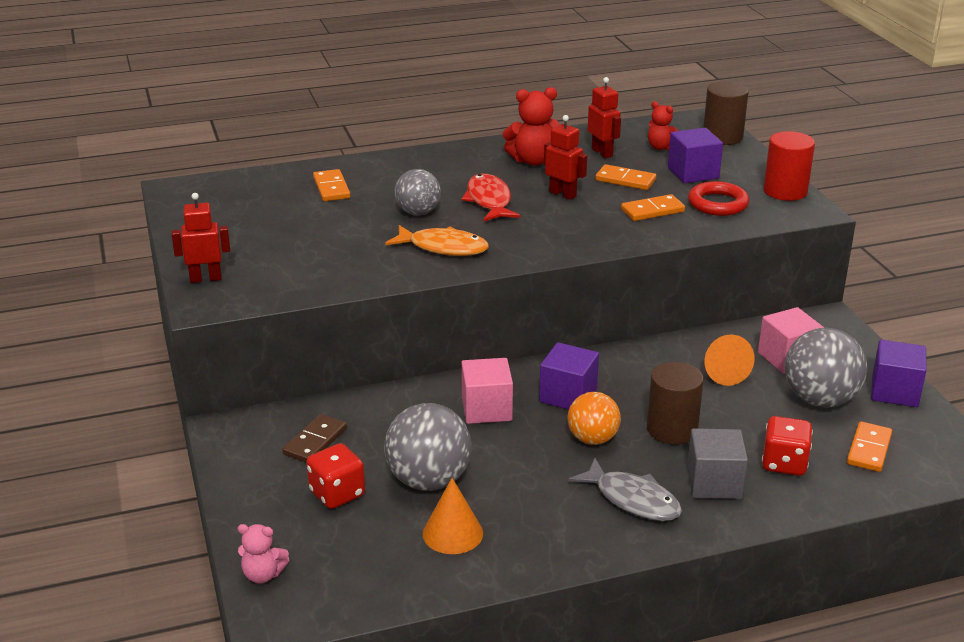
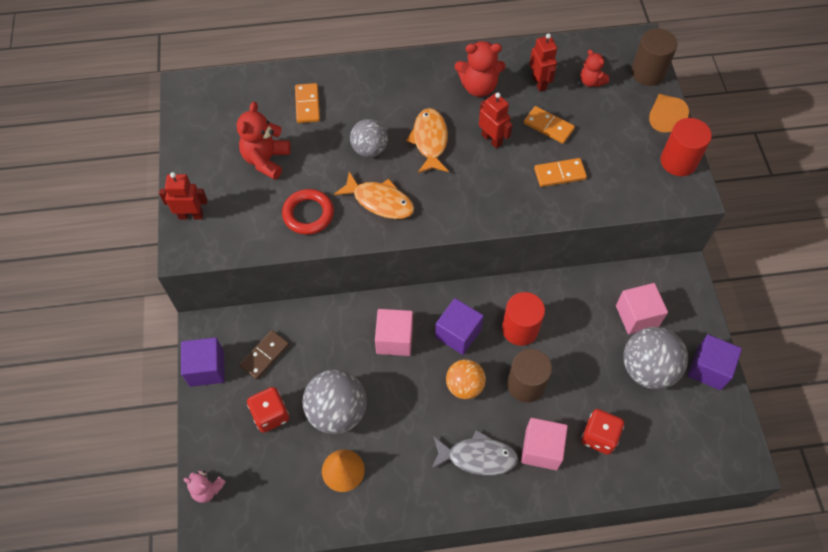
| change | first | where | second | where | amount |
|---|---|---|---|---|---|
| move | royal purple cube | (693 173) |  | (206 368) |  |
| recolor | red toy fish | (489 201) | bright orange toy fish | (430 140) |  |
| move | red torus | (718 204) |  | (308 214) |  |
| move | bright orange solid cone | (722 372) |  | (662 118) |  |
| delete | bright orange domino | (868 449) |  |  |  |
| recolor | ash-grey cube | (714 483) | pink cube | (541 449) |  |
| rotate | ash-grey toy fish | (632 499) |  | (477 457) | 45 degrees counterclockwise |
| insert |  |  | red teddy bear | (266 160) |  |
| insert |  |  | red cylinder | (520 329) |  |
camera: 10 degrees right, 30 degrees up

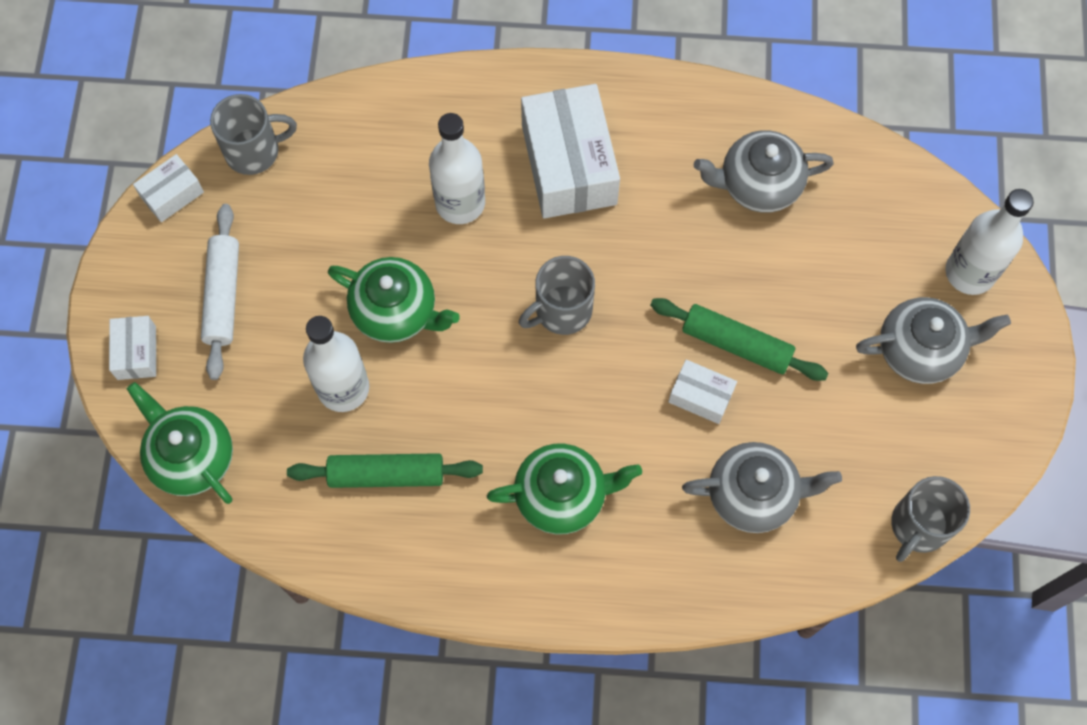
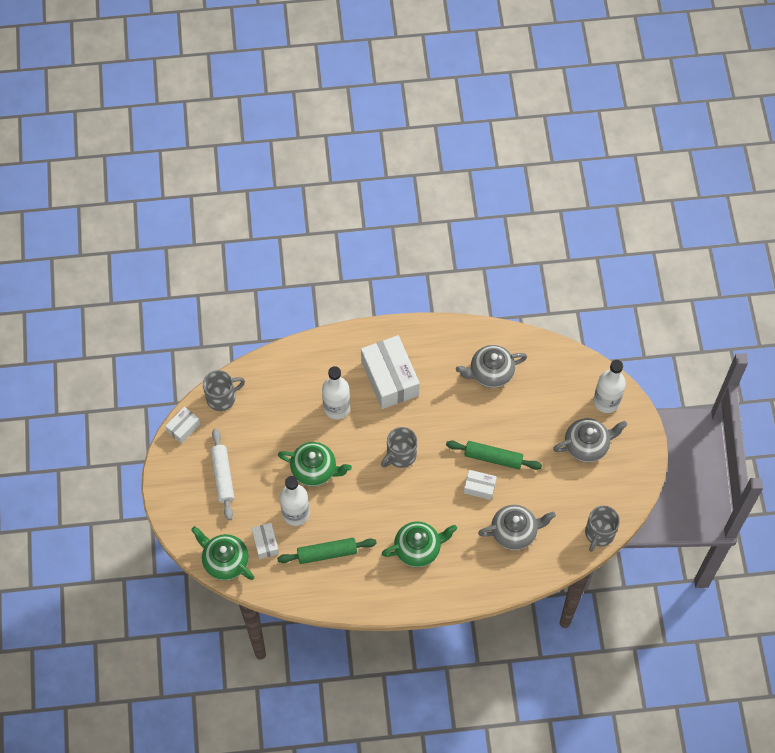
| change | first | where | second | where | amount |
|---|---|---|---|---|---|
| move | white box | (136 353) |  | (265 543) |  |
camera: 10 degrees left, 5 degrees down

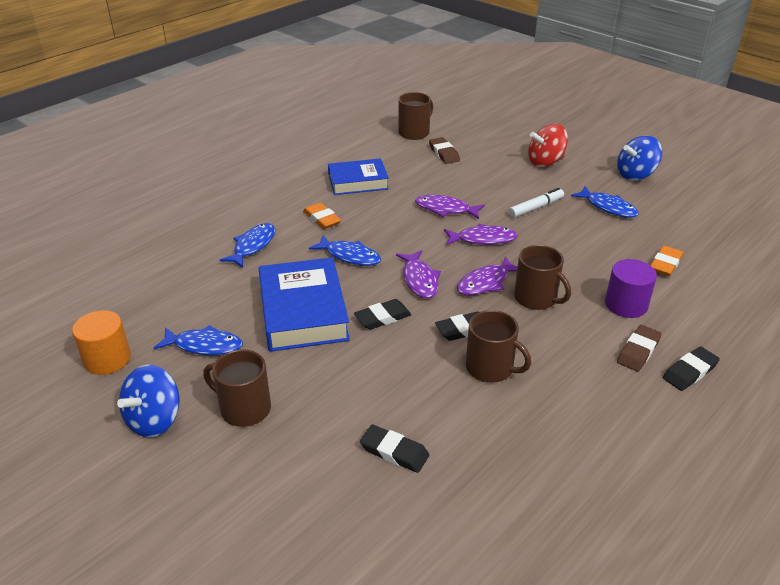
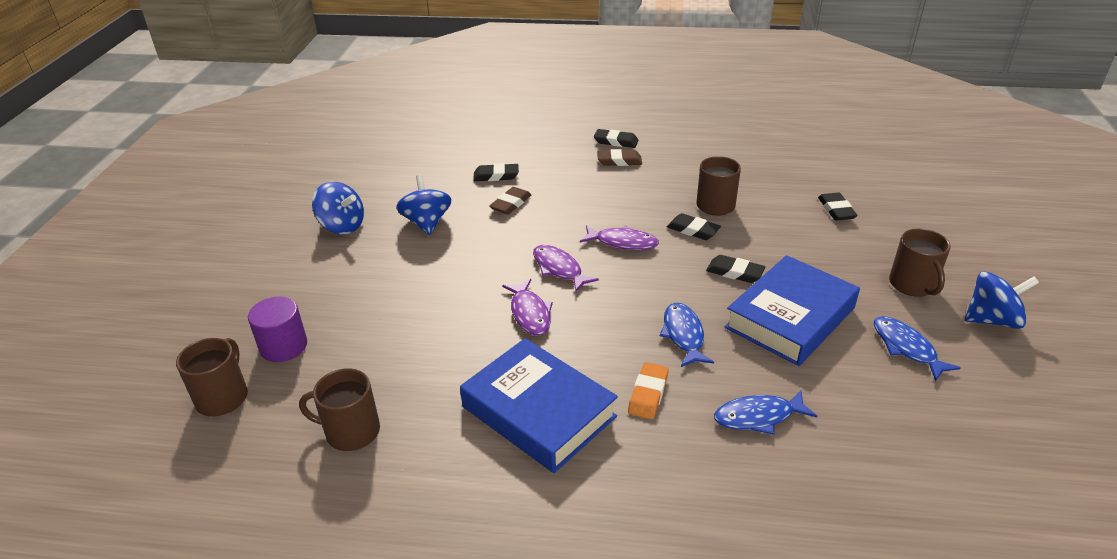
| change | first | where | second | where | amount |
|---|---|---|---|---|---|
| delete | red toy top | (545 162) |  |  |  |
| move | brown pencil eraser | (444 153) |  | (511 204) |  |
| resize | royal blue hardcover | (358 182) |  | (539 411) | x1.52 |
| replace | royal blue toy fish | (608 207) | royal blue toy top | (427 223) |  |
| delete | white marker pen | (536 208) |  |  |  |
| move | brown coffee mug | (536 298) |  | (223 397) |  |
| recolor | bright orange pencil eraser | (665 264) | jet-black pencil eraser | (496 176) |  |
| delete | royal purple toy fish | (419 280) |  |  |  |
| move | royal purple cylinder | (626 305) |  | (283 346) |  |
| delete | bright orange cylinder | (107 359) |  |  |  |
camera: 125 degrees left, 0 degrees up

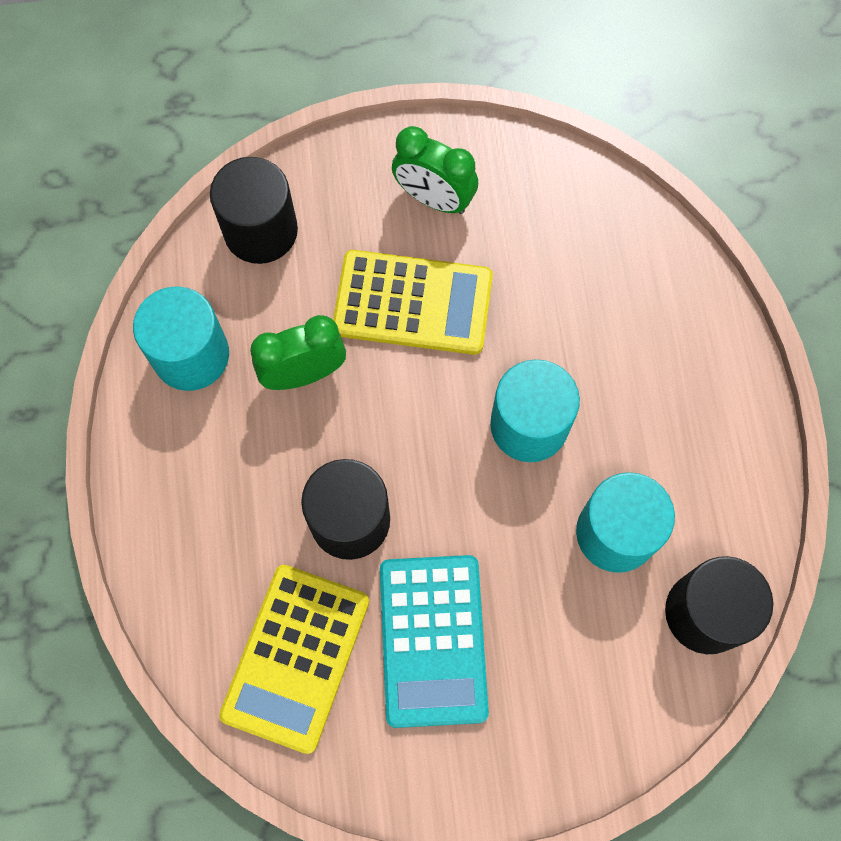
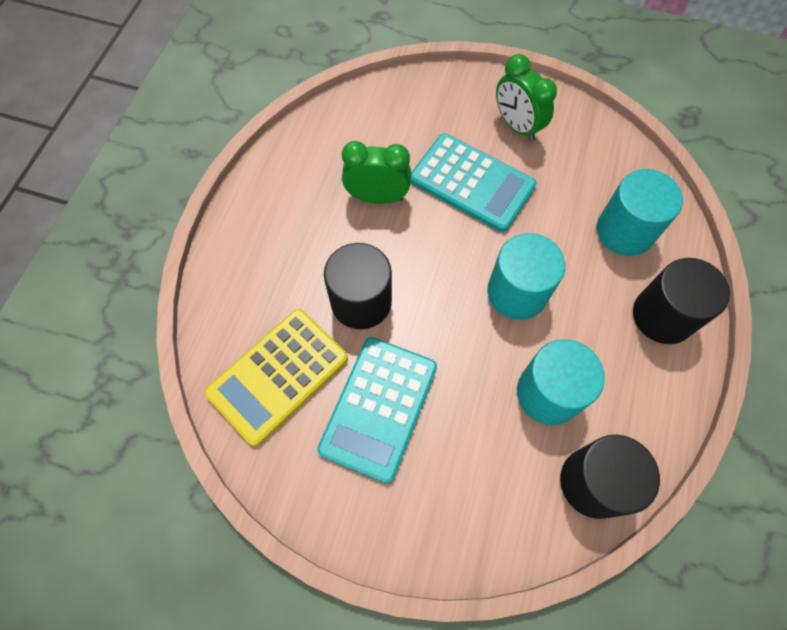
| change | first | where | second | where | amount |
|---|---|---|---|---|---|
| move | jet-black cylinder | (260 231) |  | (663 316) |  |
| recolor | bright yellow adding machine | (413 303) | turquoise adding machine | (472 183) |  |
| move | turquoise cylinder | (191 355) |  | (625 231) |  |
camera: 25 degrees right, 5 degrees down

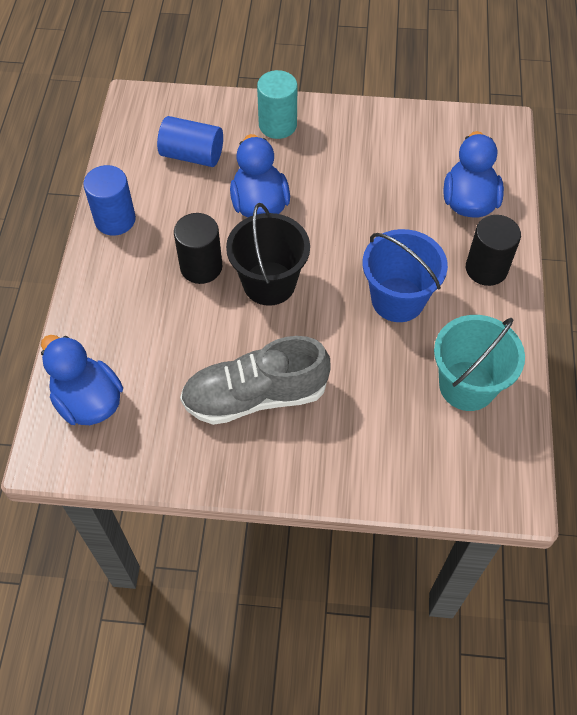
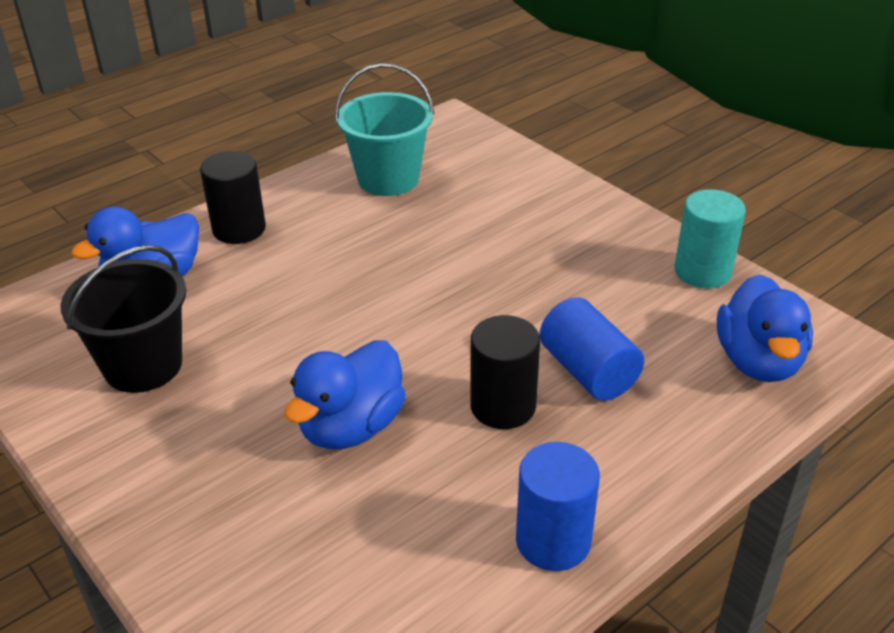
| change | first | where | second | where | amount |
|---|---|---|---|---|---|
| move | turquoise cylinder | (277 125) |  | (702 271) |  |
| move | royal blue cylinder | (192 155) |  | (588 371) |  |
| move | jet-black pail | (269 283) |  | (143 366) |  |
| delete | royal blue pail | (397 300) |  |  |  |
| delete | ash-grey sneaker | (255 396) |  |  |  |
camera: 135 degrees left, 20 degrees down

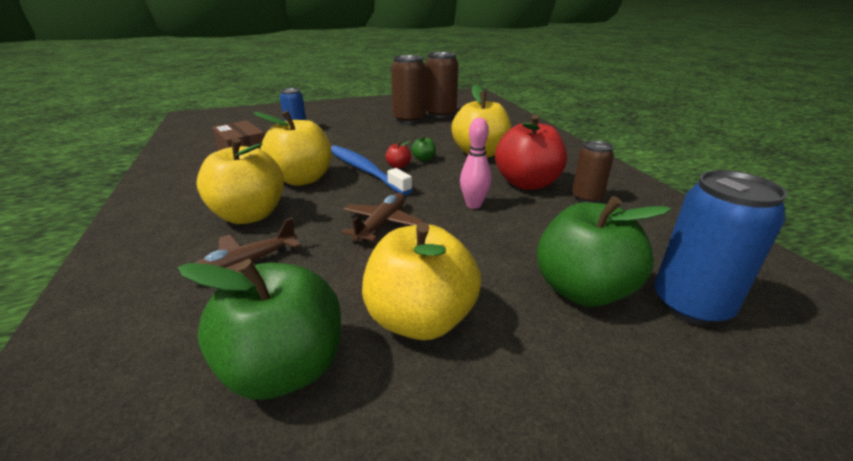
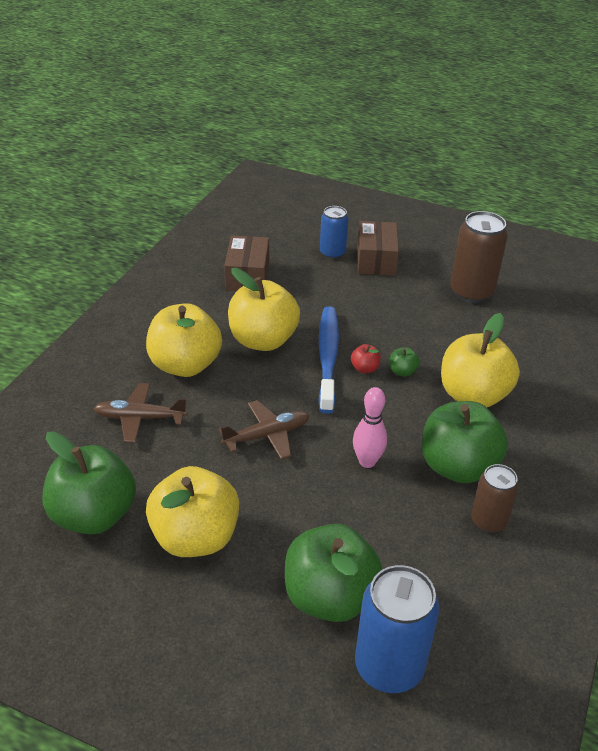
| change | first | where | second | where | amount |
|---|---|---|---|---|---|
| delete | brown soda can | (440 114) |  |  |  |
| recolor | red toy apple | (527 183) | leaf-green toy apple | (457 467) |  |
| insert |  |  | brown box | (376 260) |  |
camera: 40 degrees right, 10 degrees up

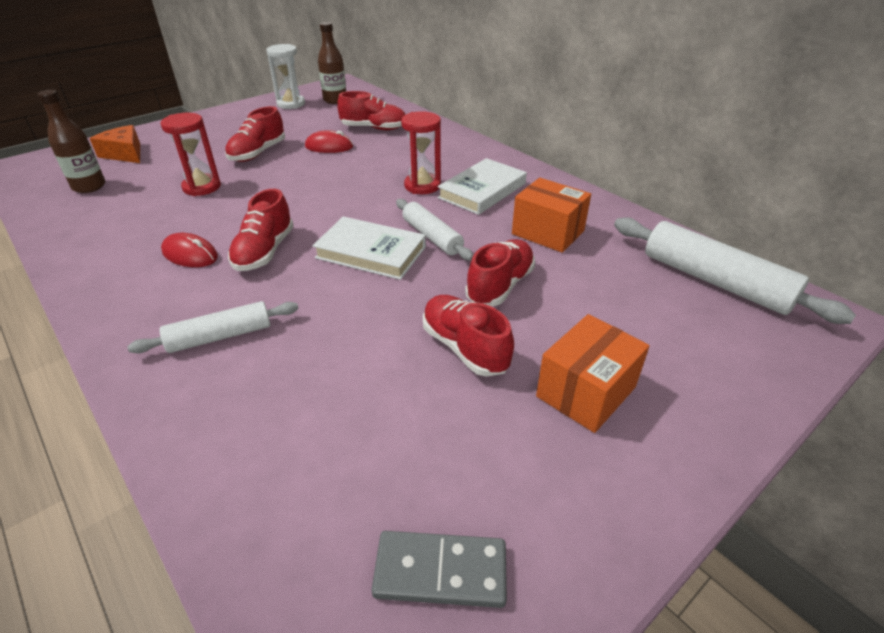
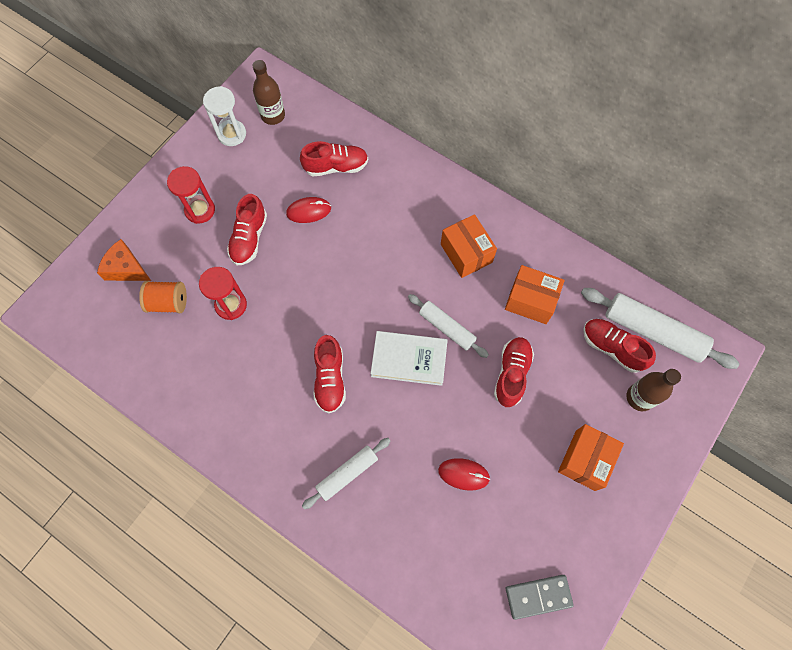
| change | first | where | second | where | amount |
|---|---|---|---|---|---|
| move | brown flask | (89 187) |  | (639 397) |  |
| move | red sand timer | (422 186) |  | (200 210) |  |
| replace | white hardcover | (482 190) | bright orange box | (466 253) |  |
| move | red PC mouse | (190 254) |  | (463 474) |  |
| move | red sneaker | (465 348) |  | (612 348) |  |
| insert |  |  | bright orange reel of thread | (168 302) |  |
camera: 15 degrees left, 30 degrees up

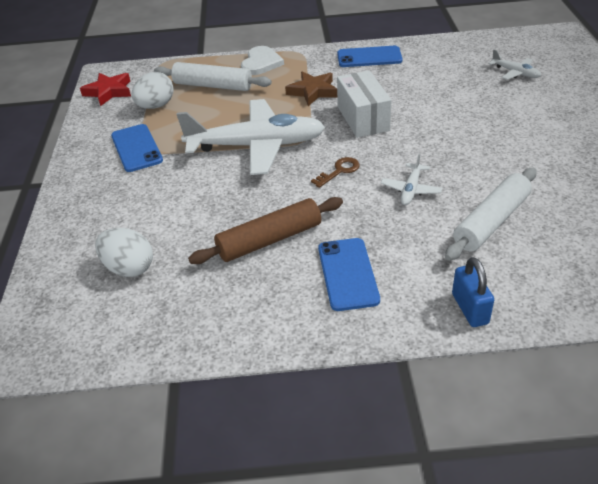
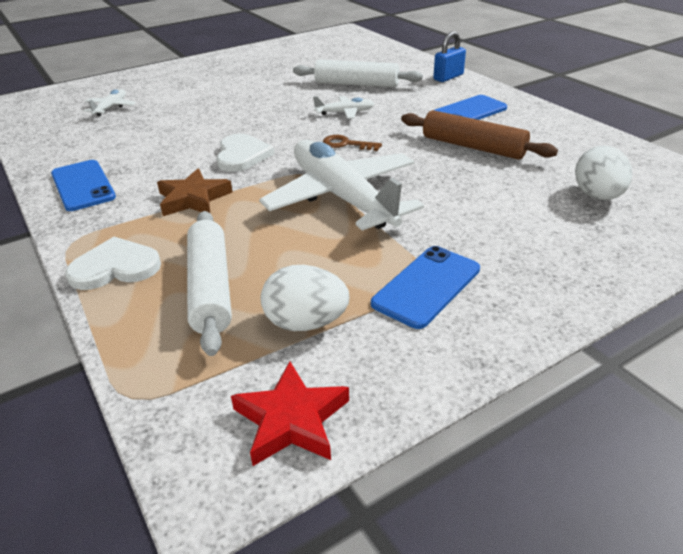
| change | first | where | second | where | amount |
|---|---|---|---|---|---|
| replace | white box | (363 118) | white heart | (242 155) |  |
camera: 120 degrees left, 5 degrees down

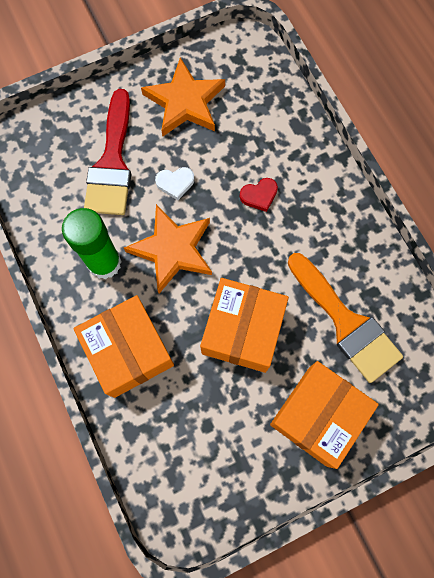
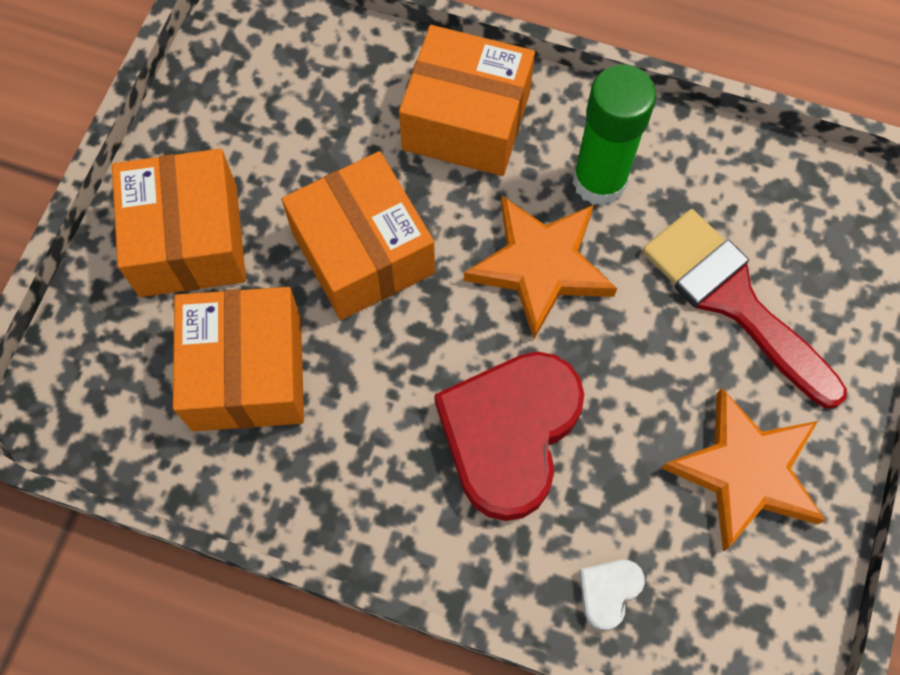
| change | first | where | second | where | amount |
|---|---|---|---|---|---|
| move | white heart | (175 183) |  | (608 592) |  |
| resize | red heart | (259 195) |  | (509 434) | x2.41 |
| replace | bright orange paintbrush | (345 322) | bright orange box | (247 372) |  |
camera: 135 degrees right, 5 degrees down

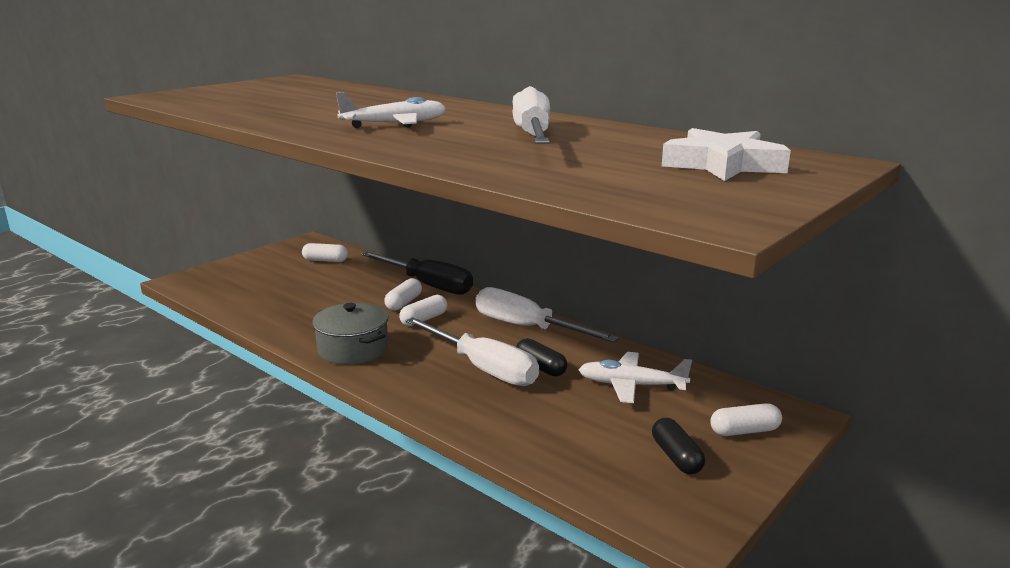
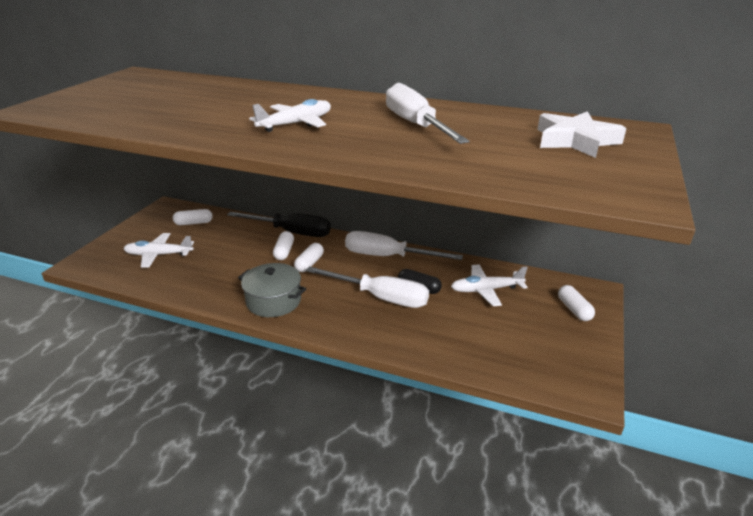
| change | first | where | second | where | amount |
|---|---|---|---|---|---|
| rotate | white pill shape | (744 431) |  | (574 309) | 75 degrees counterclockwise |
| delete | jet-black pill shape | (676 457) |  |  |  |
| insert |  |  | white aeroplane | (158 255) |  |
camera: 20 degrees left, 10 degrees up

